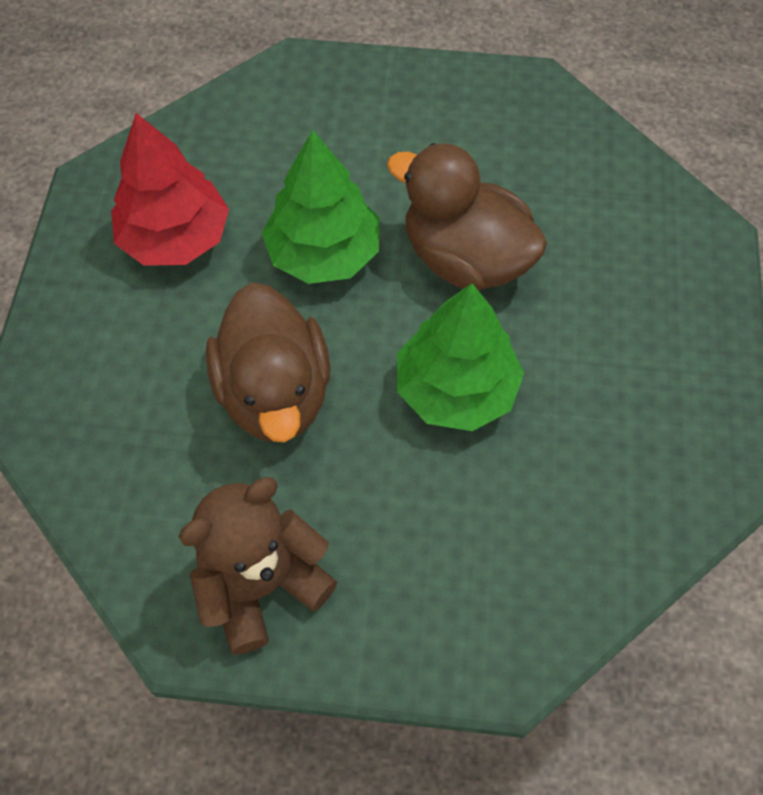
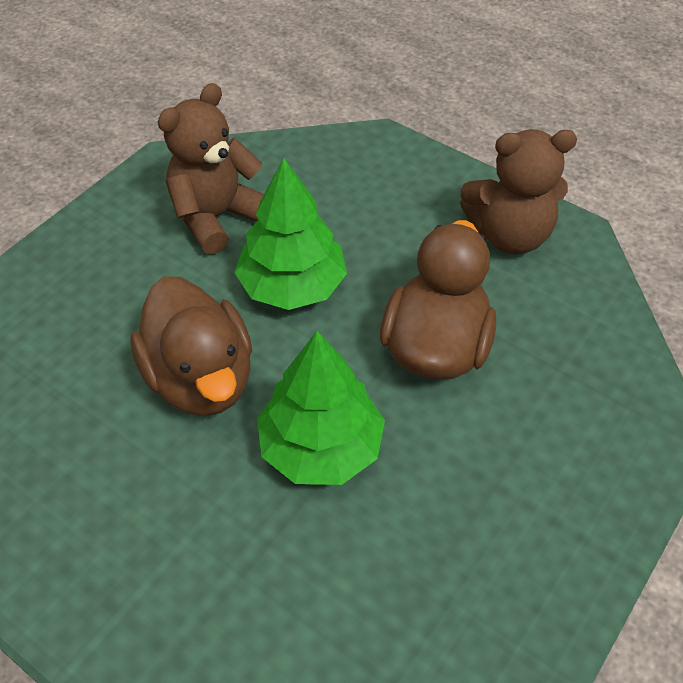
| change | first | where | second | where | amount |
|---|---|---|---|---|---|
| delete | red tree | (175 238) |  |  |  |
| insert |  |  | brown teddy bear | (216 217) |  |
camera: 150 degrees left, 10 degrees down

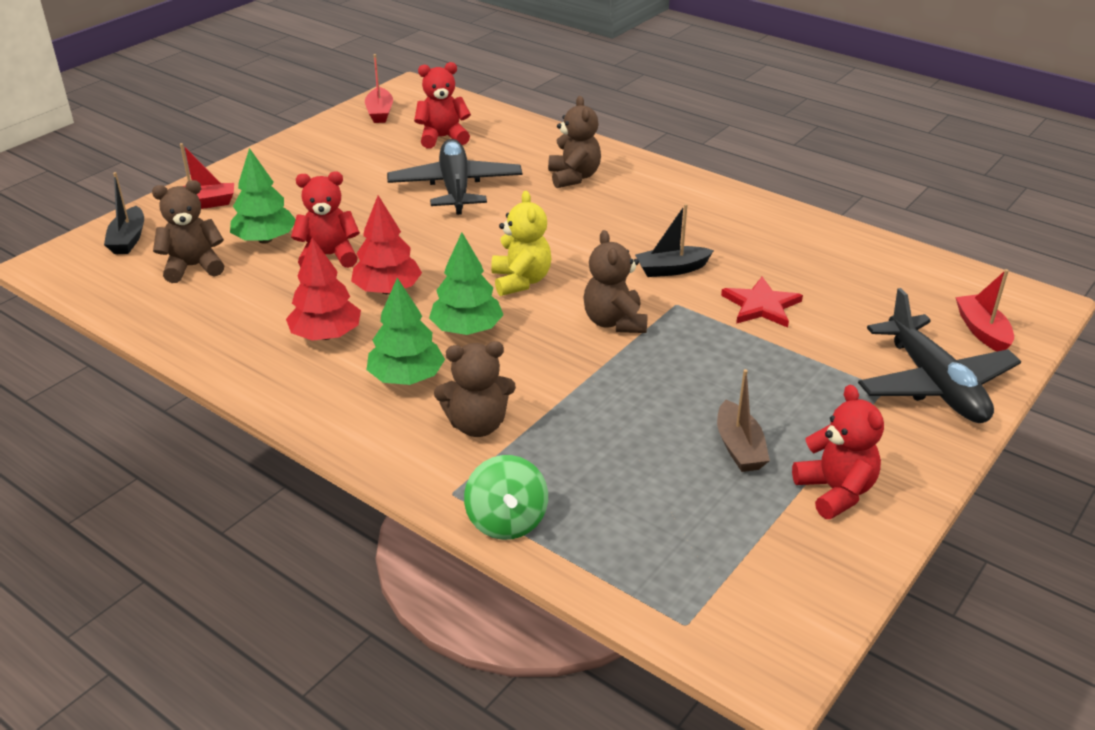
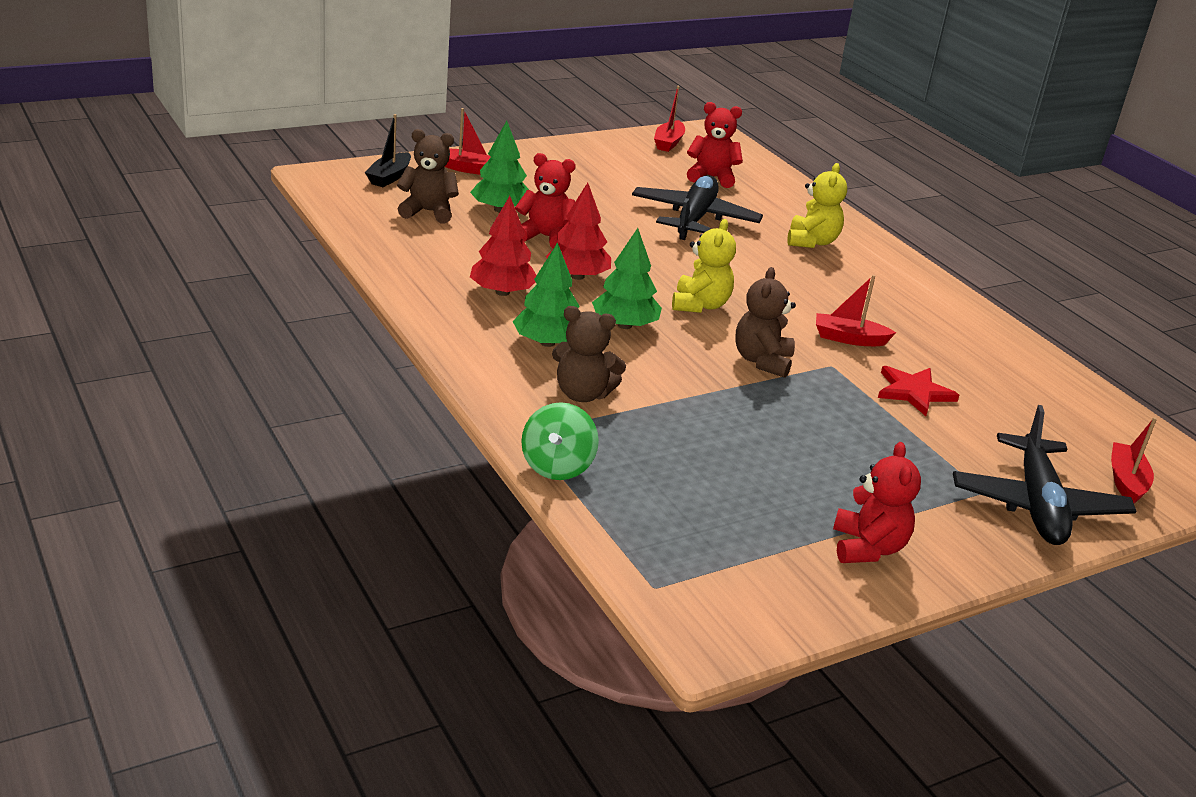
| change | first | where | second | where | amount |
|---|---|---|---|---|---|
| recolor | brown teddy bear | (574 177) | bright yellow teddy bear | (812 242) |  |
| recolor | jet-black sailboat | (671 269) | red sailboat | (849 339) |  |
| delete | brown sailboat | (739 447) |  |  |  |
camera: 20 degrees right, 5 degrees down

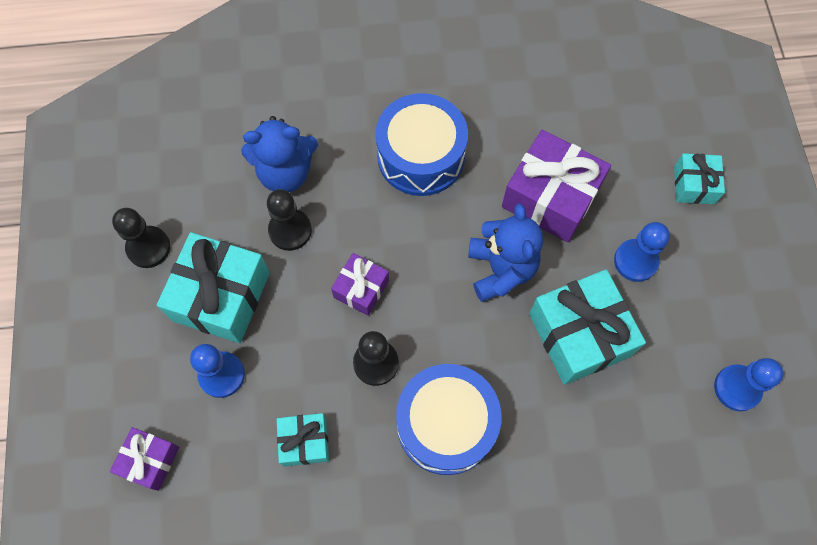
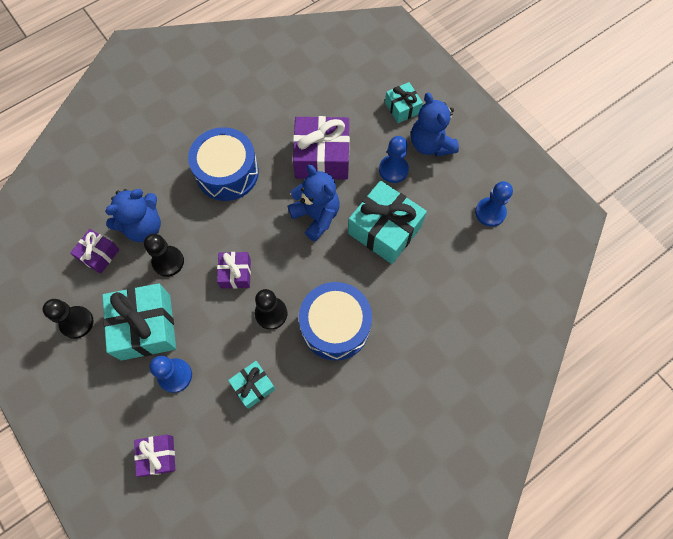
| change | first | where | second | where | amount |
|---|---|---|---|---|---|
| insert |  |  | royal blue teddy bear | (430 144) |  |
| insert |  |  | royal purple wrapped gift | (99 255) |  |
camera: 30 degrees left, 0 degrees up

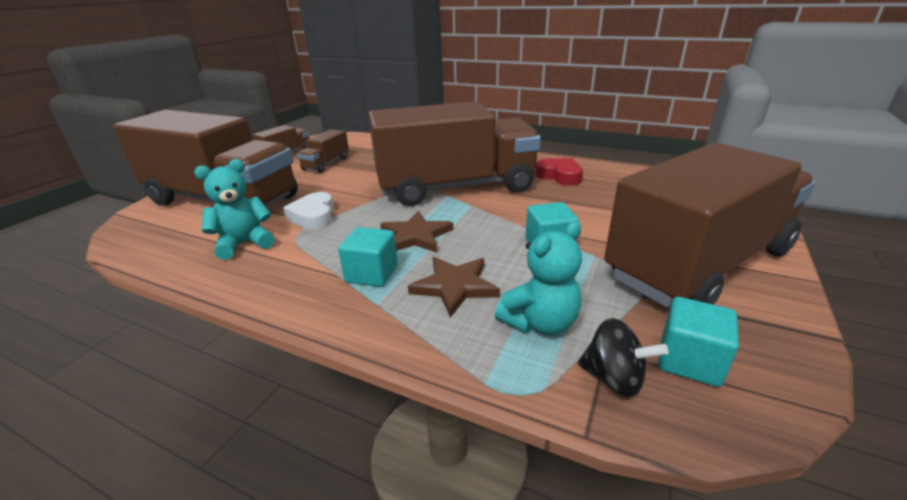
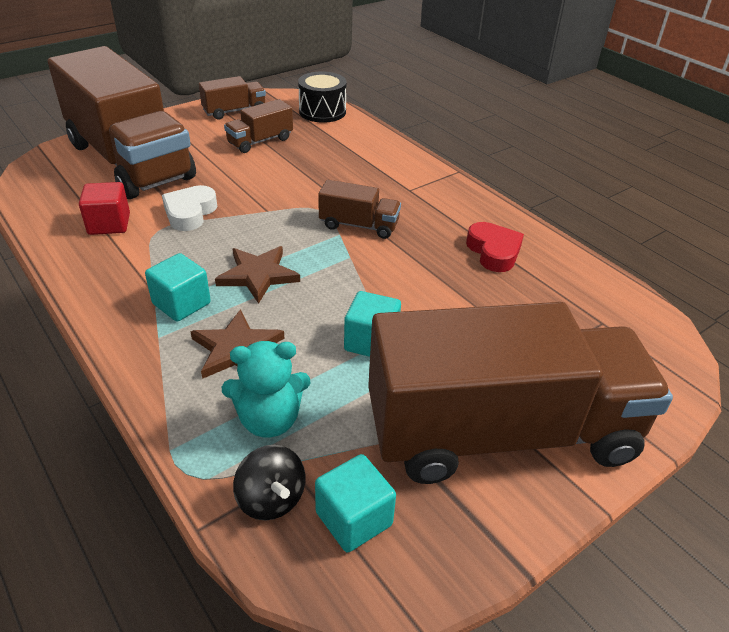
| change | first | where | second | where | amount |
|---|---|---|---|---|---|
| resize | brown toy truck | (456 187) |  | (359 225) | x0.41 |
| replace | turquoise teddy bear | (244 244) | red cube | (109 224) |  |
| insert |  |  | jet-black toy drum | (322 111) |  |
camera: 25 degrees right, 10 degrees up

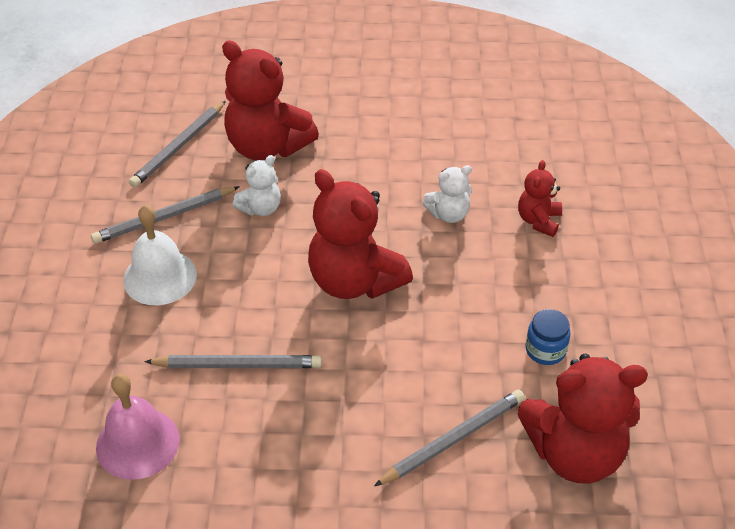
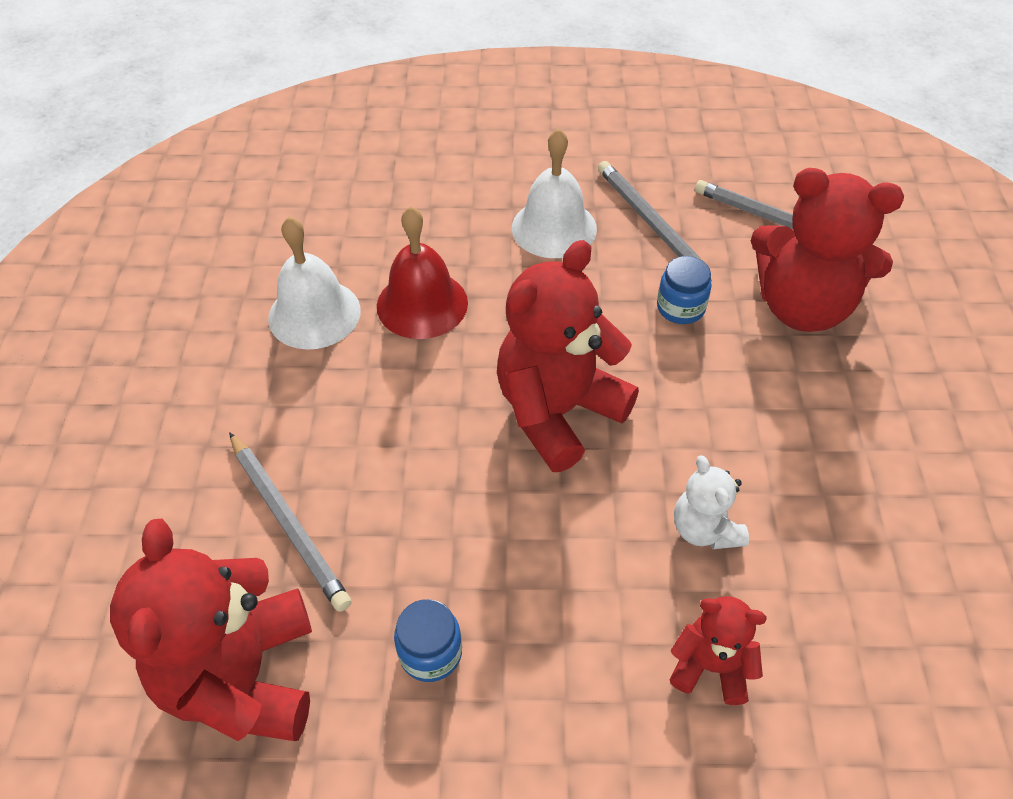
| change | first | where | second | where | amount |
|---|---|---|---|---|---|
| rotate | red teddy bear | (267 146) |  | (802 307) | 105 degrees counterclockwise |
| replace | white teddy bear | (260 208) | royal blue jar | (680 308) |  |
| replace | ash-grey lead pencil | (237 365) | red school bell | (422 304) |  |
| delete | pink school bell | (137 443) |  |  |  |
| insert |  |  | white school bell | (314 314) |  |
camera: 90 degrees right, 5 degrees up

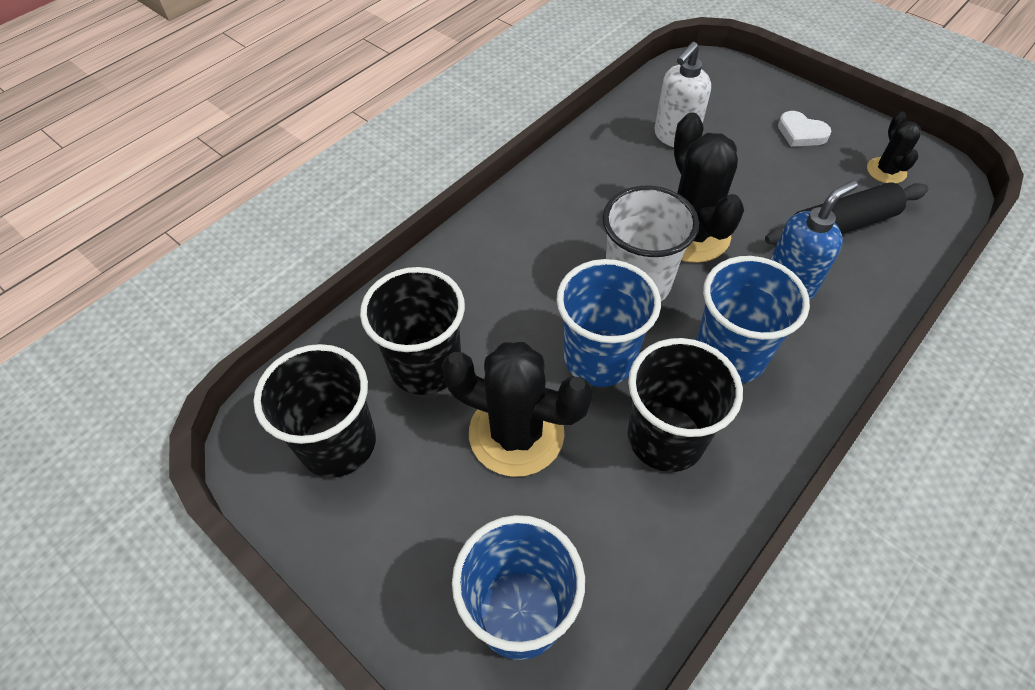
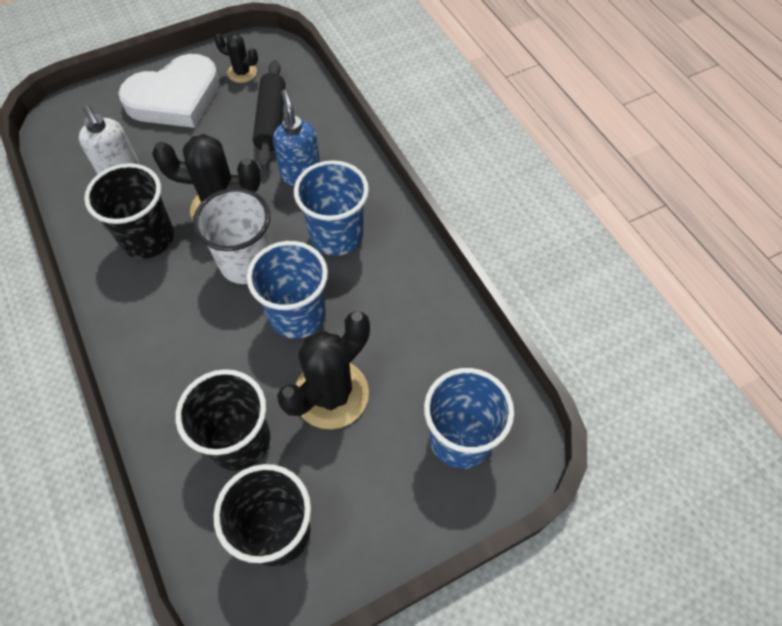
| change | first | where | second | where | amount |
|---|---|---|---|---|---|
| resize | white heart | (801 133) |  | (175 98) | x2.33 |
| move | jet-black beaker | (665 438) |  | (148 238) |  |
camera: 70 degrees left, 5 degrees up

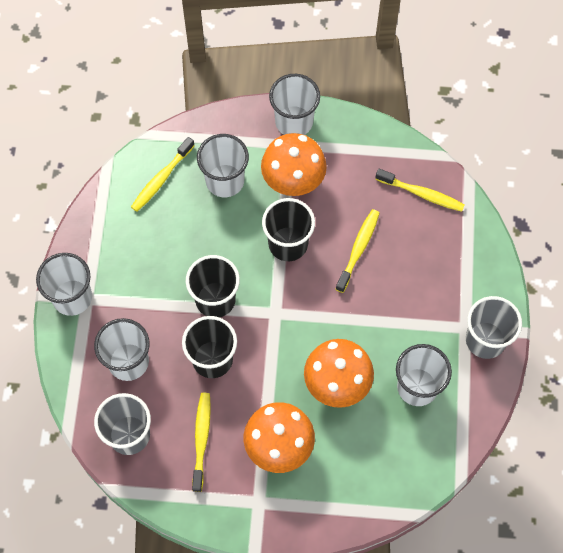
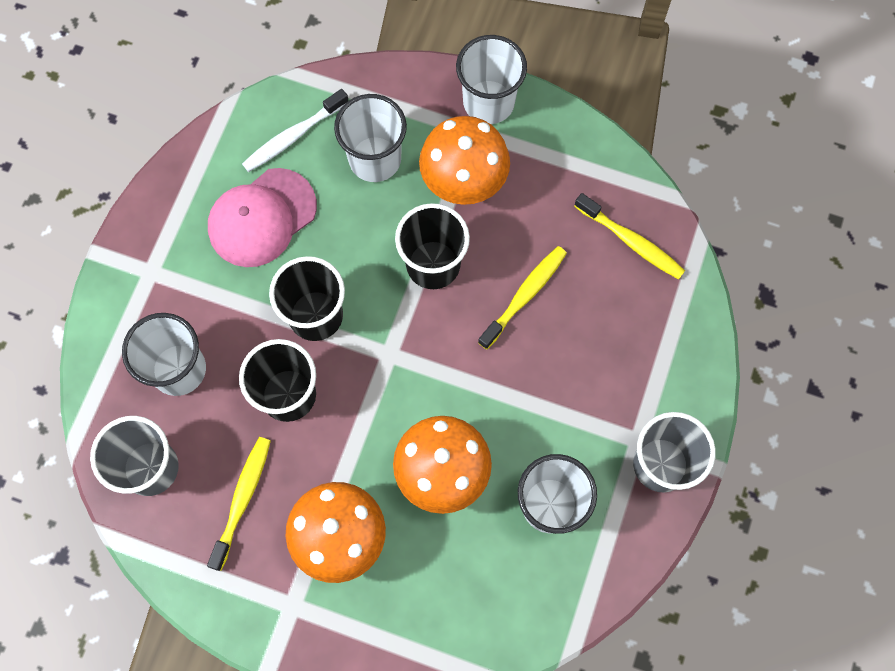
| change | first | where | second | where | amount |
|---|---|---|---|---|---|
| recolor | bright yellow toothbrush | (161 179) | white toothbrush | (293 136) |  |
| delete | white beaker | (72 297) |  |  |  |
| insert |  |  | pink cap | (262 218) |  |
camera: 15 degrees right, 5 degrees up

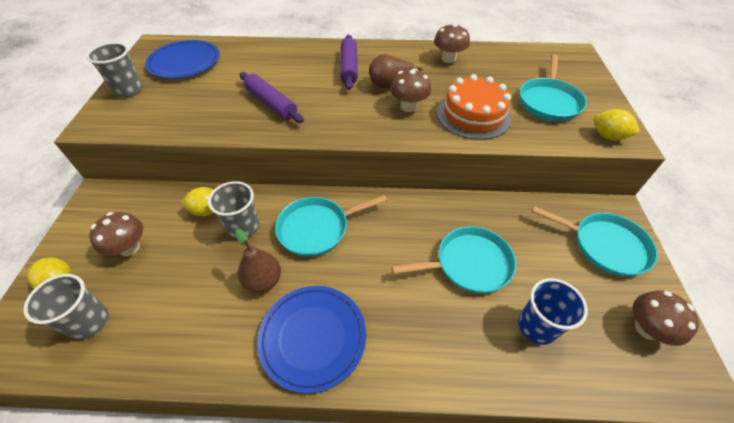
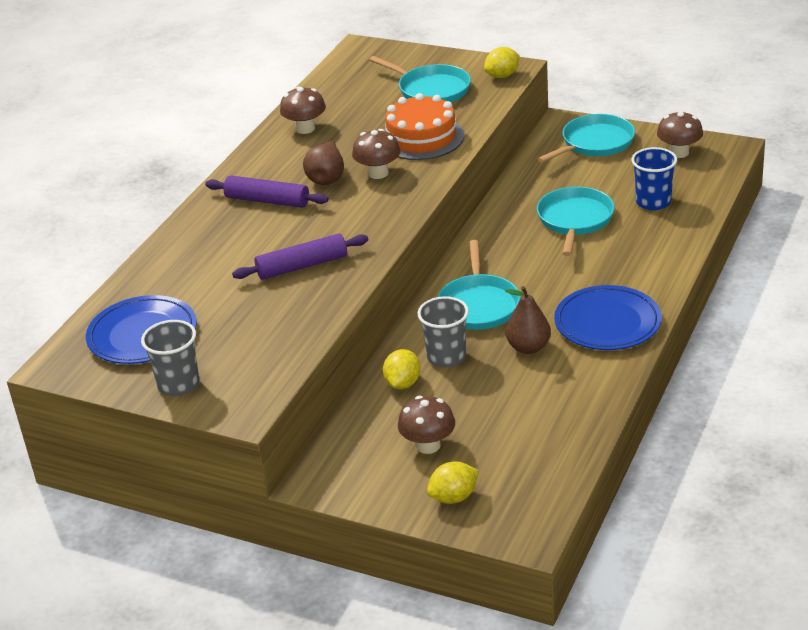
| change | first | where | second | where | amount |
|---|---|---|---|---|---|
| delete | ash-grey beaker | (89 322) |  |  |  |
camera: 65 degrees left, 15 degrees down

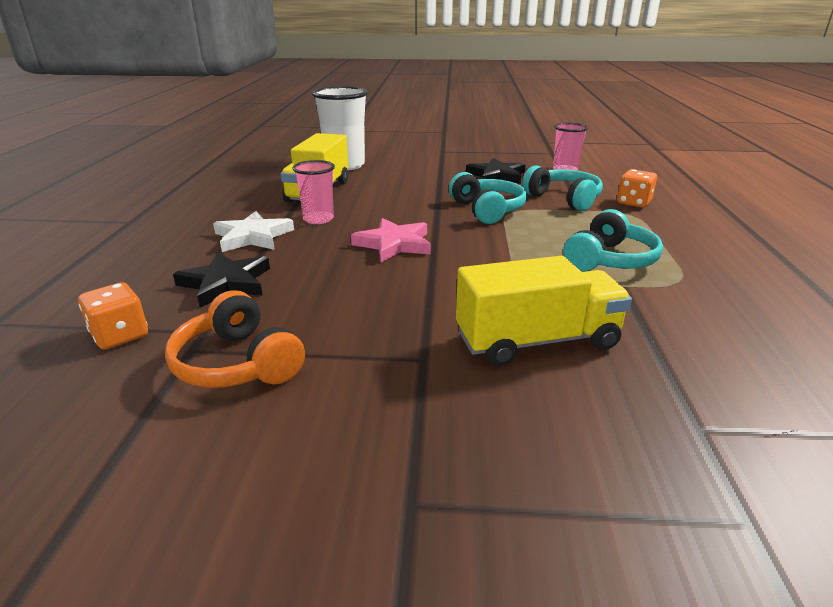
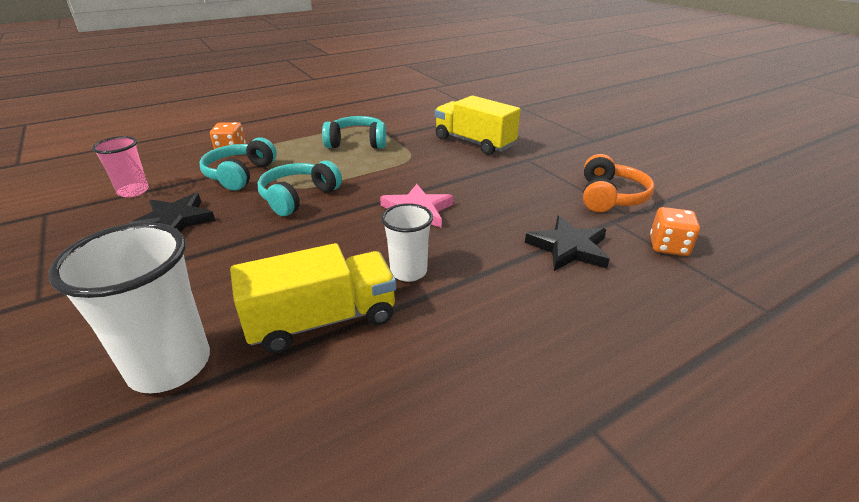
| change | first | where | second | where | amount |
|---|---|---|---|---|---|
| recolor | pink beaker | (318 219) | white beaker | (408 271) |  |
| delete | white five-pointed star | (253 236) |  |  |  |
camera: 125 degrees left, 5 degrees up

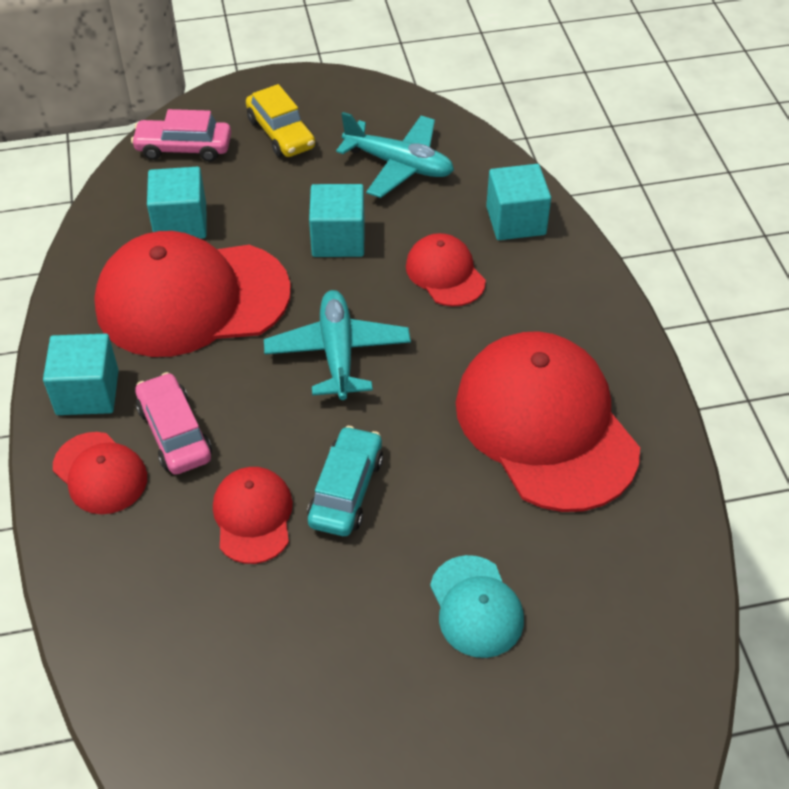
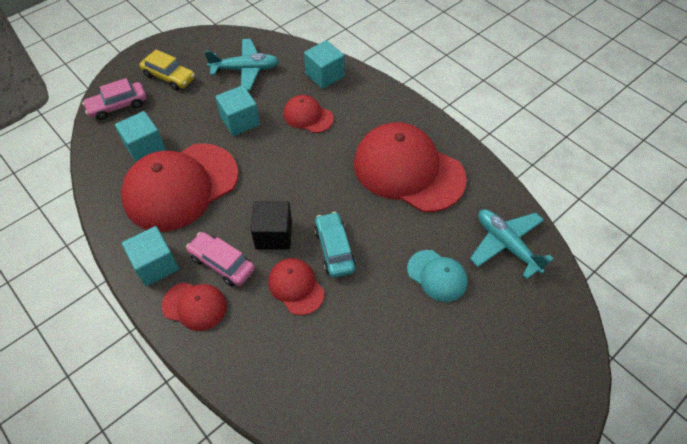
| change | first | where | second | where | amount |
|---|---|---|---|---|---|
| move | turquoise aeroplane | (338 353) |  | (506 245) |  |
| insert |  |  | jet-black cube | (273 235) |  |
camera: 30 degrees left, 5 degrees up

